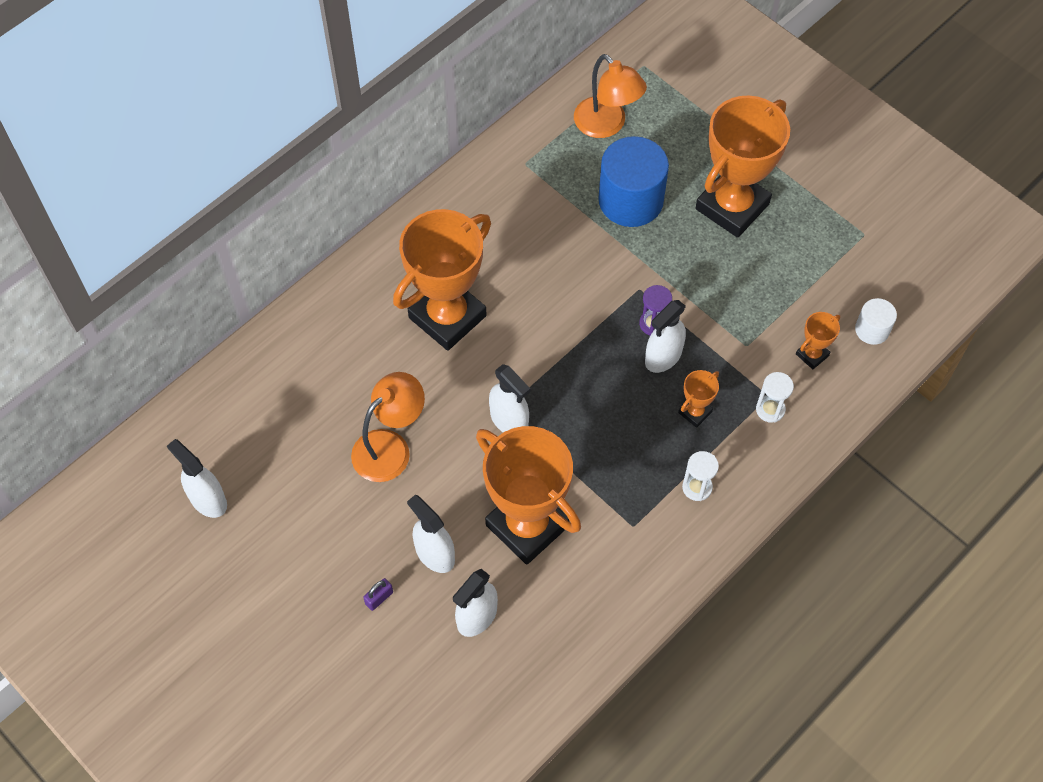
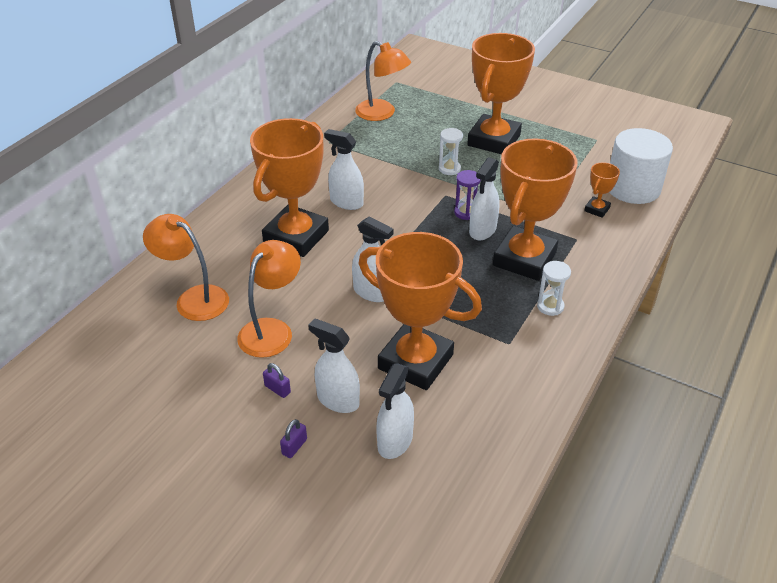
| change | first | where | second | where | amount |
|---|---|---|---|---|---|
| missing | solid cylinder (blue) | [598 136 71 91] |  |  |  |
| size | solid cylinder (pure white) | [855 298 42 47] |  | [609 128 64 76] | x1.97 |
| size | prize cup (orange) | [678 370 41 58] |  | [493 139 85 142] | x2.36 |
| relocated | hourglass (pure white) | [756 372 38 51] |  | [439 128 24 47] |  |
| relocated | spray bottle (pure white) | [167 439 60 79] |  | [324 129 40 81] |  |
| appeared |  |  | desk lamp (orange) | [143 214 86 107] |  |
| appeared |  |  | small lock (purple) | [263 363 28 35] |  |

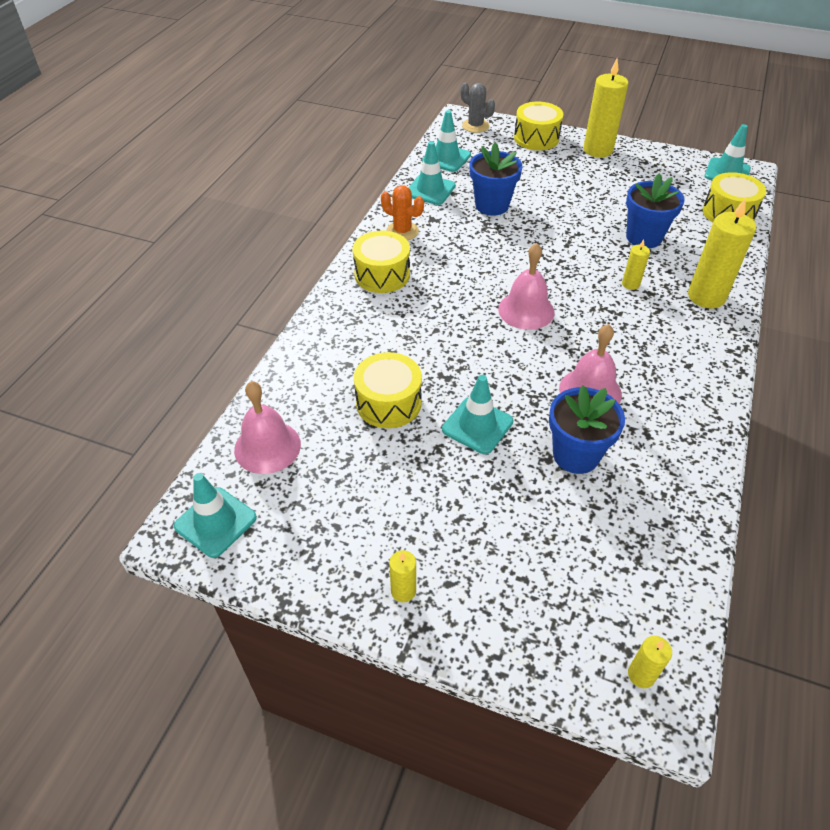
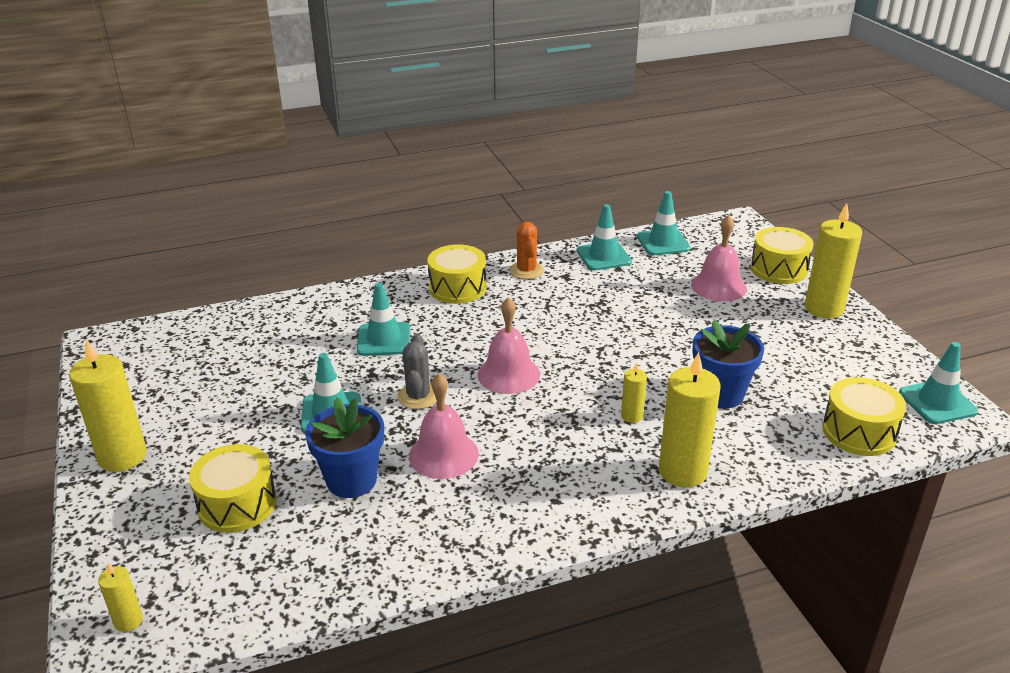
| change | first | where | second | where | amount |
|---|---|---|---|---|---|
| relocated | prickly plant (gray) | [461 83 34 50] |  | [397 333 40 76] |  |
| missing | flower pot (blue) | [470 143 52 73] |  |  |  |
| relocated | toy drum (bright yellow) | [354 352 68 76] |  | [189 444 88 89] |  |
| relocated | hand bell (rosy) | [234 381 67 93] |  | [691 215 56 87] |  |
| relocated | traffic cone (turquoise) | [174 473 83 85] |  | [357 283 54 73] |  |
| size | pillar candle (bright yellow) | [389 550 27 52] |  | [69 339 78 133] | x2.04 |

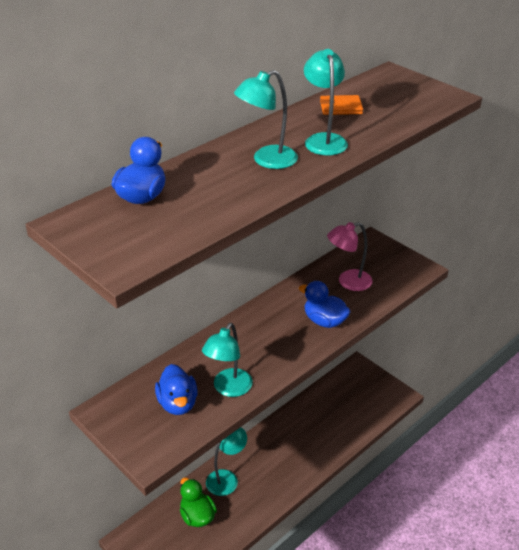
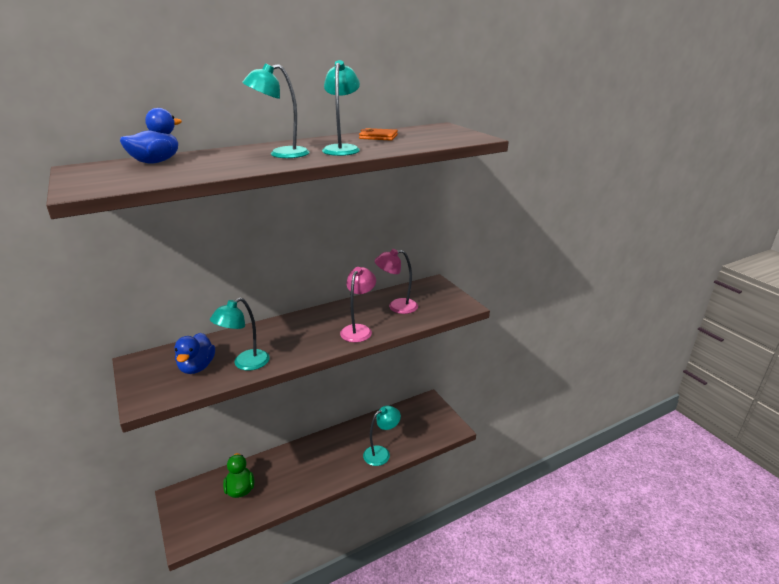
| change | first | where | second | where | amount |
|---|---|---|---|---|---|
| exchanged | toy duck (blue) | [299 281 52 47] | desk lamp (rosy) | [340 267 36 75] |  |
| relocated | desk lamp (turquoise) | [206 427 41 69] |  | [363 406 38 60] |  |

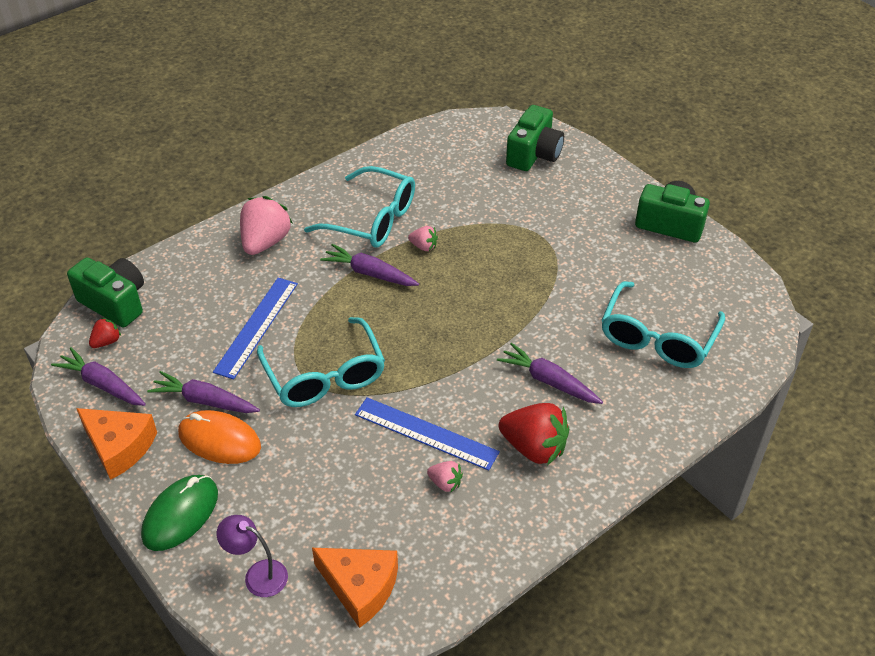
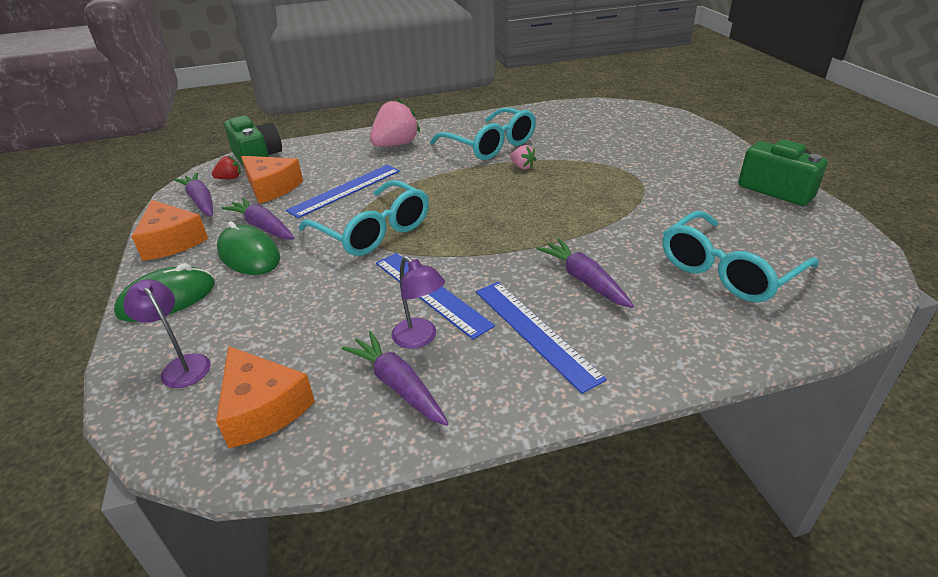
| change | first | where | second | where | amount |
|---|---|---|---|---|---|
| missing | camera (leaf-green) | [506 105 58 66] |  |  |  |
| relocated | root vegetable (purple) | [320 244 99 42] |  | [341 331 108 95] |  |
| spun | glasses (turquoise) | [257 317 128 90] |  | [299 180 130 76] | 45 degrees counterclockwise |
| exchanged | toy strawberry (crimson) | [499 403 70 62] | straightedge (blue) | [476 282 131 112] |  |
| colour | computer mouse (orange) | [178 410 83 54] | computer mouse (leaf-green) | [217 221 63 54] |  |
| exchanged | toy strawberry (rosy) | [427 461 36 32] | desk lamp (purple) | [392 256 53 93] |  |
| appeared |  |  | cheese wedge (orange) | [241 156 62 48] |  |

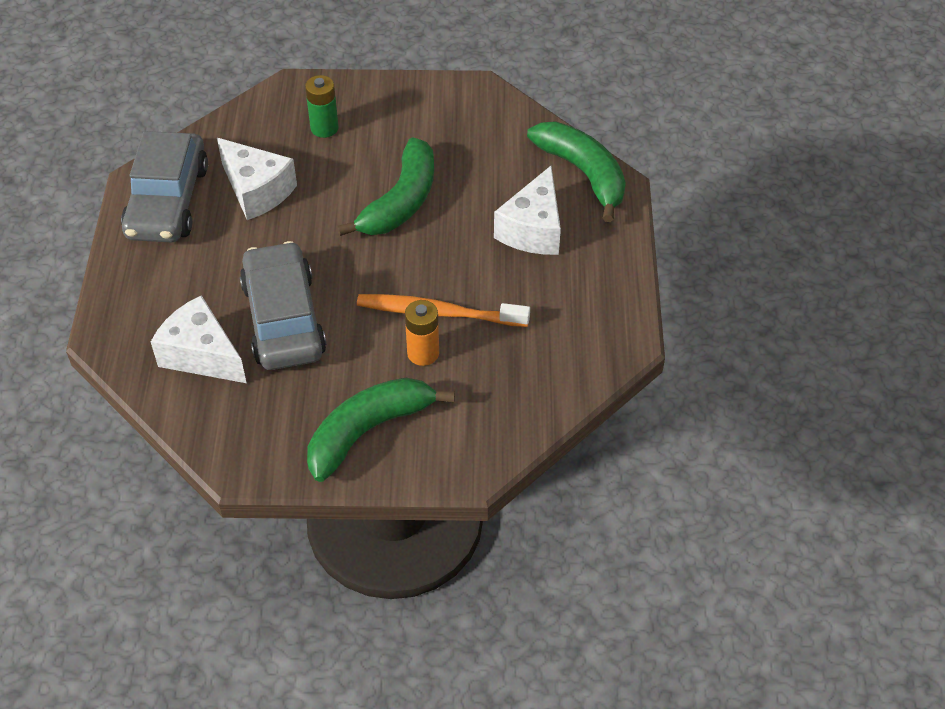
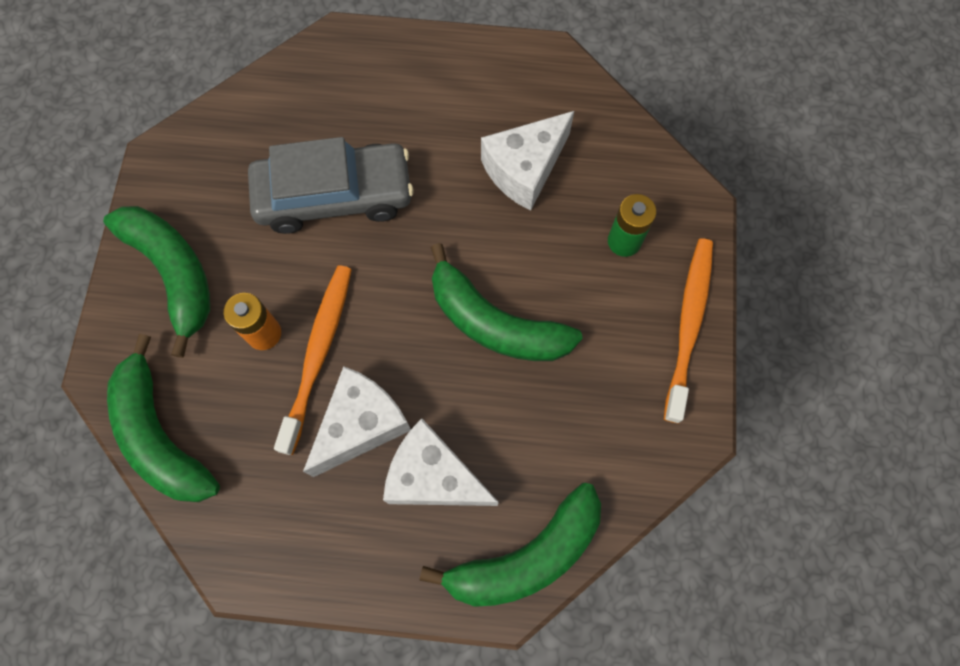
| change | first | where | second | where | amount |
|---|---|---|---|---|---|
| missing | automobile (gray) | [121 131 87 111] |  |  |  |
| relocated | cheese wedge (pure white) | [151 295 96 88] |  | [303 366 108 111] |  |
| appeared |  |  | dental brush (orange) | [664 238 49 185] |  |
| appeared |  |  | banana (leaf-green) | [107 334 113 168] |  |

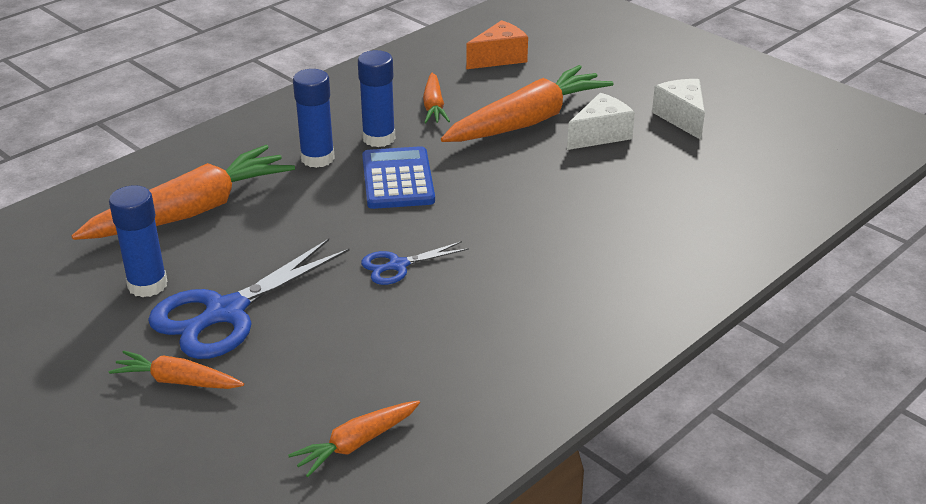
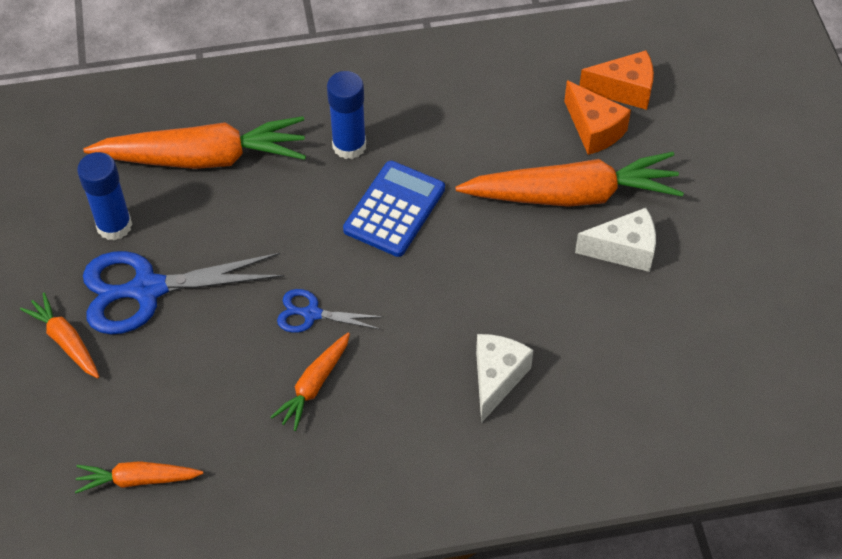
| change | first | where | second | where | amount |
|---|---|---|---|---|---|
| missing | glue (blue) | [358 50 37 97] |  |  |  |
| relocated | root vegetable (orange) | [423 73 27 50] |  | [270 332 80 99] |  |
| relocated | cheese wedge (pure white) | [652 79 53 61] |  | [476 334 57 89] |  |
| appeared |  |  | cheese wedge (orange) | [564 80 67 75] |  |

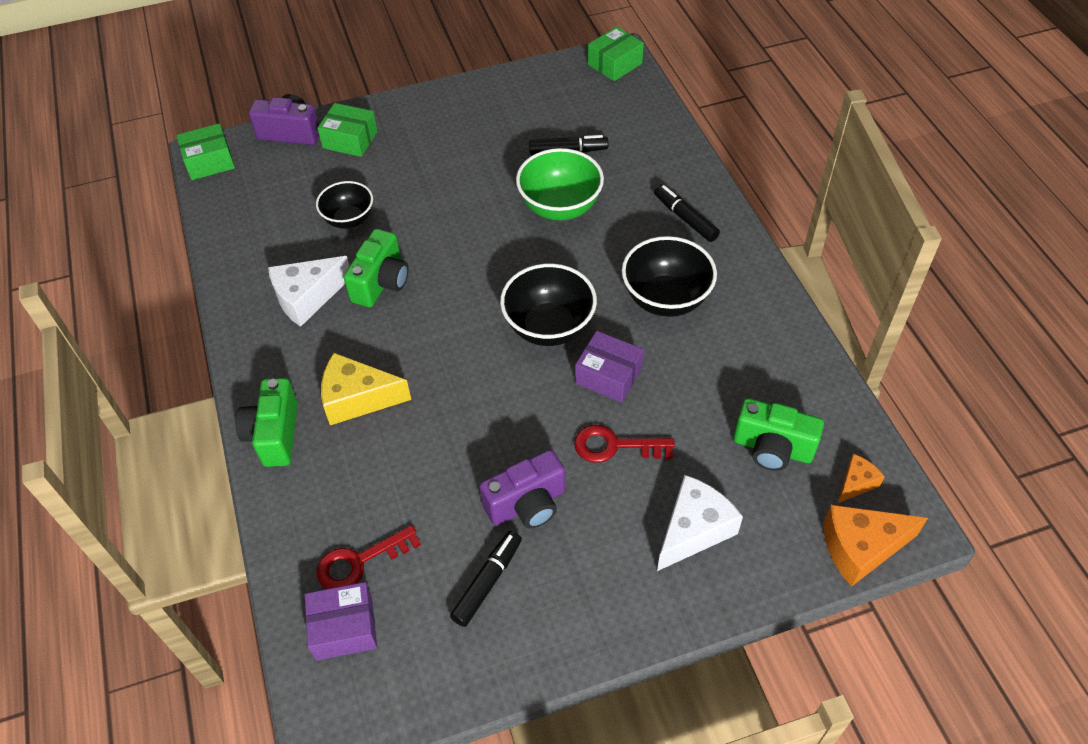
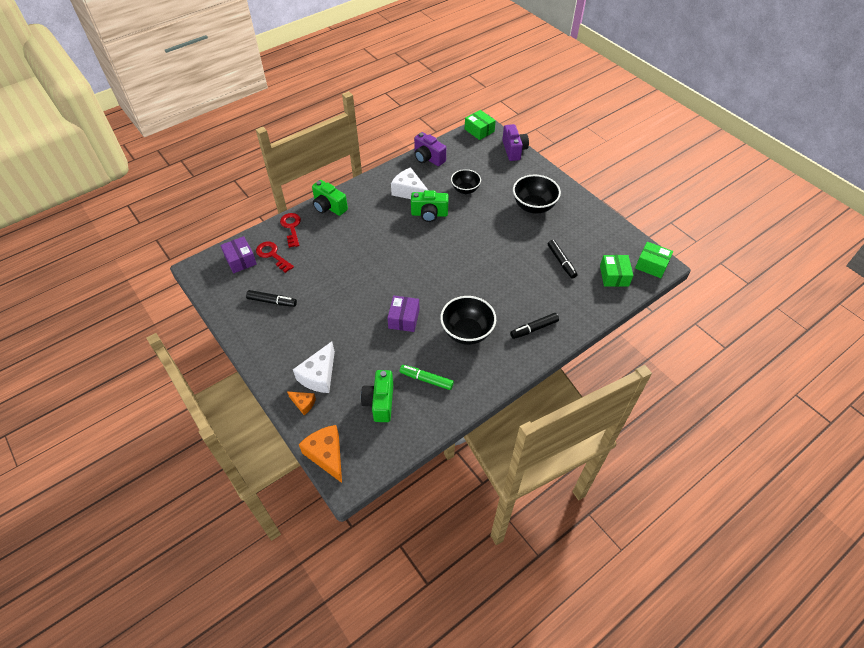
| change | first | where | second | where | amount |
|---|---|---|---|---|---|
| relocated | parcel (leaf-green) | [317 103 61 54] |  | [600 255 33 32] |  |
| missing | bowl (leaf-green) | [516 148 88 73] |  |  |  |
| spun | marker (jet-black) | [654 185 66 57] |  | [510 313 49 26] | 150 degrees counterclockwise |
| relocated | bowl (jet-black) | [500 264 97 82] |  | [513 174 48 40] |  |
| missing | cheese wedge (bright yellow) | [321 353 90 72] |  |  |  |
| spun | camera (leaf-green) | [235 378 63 89] |  | [312 180 36 36] | 120 degrees counterclockwise |
| relocated | latchkey (crimson) | [574 425 101 38] |  | [280 213 21 35] |  |
| relocated | camera (purple) | [480 450 85 78] |  | [414 132 32 34] |  |
| relocated | cheese wedge (orange) | [838 454 47 49] |  | [287 392 29 23] |  |
| spun | cheese wedge (pure white) | [657 475 86 96] |  | [293 342 42 51] | 90 degrees clockwise |
| appeared |  |  | marker (leaf-green) | [400 365 54 25] |  |

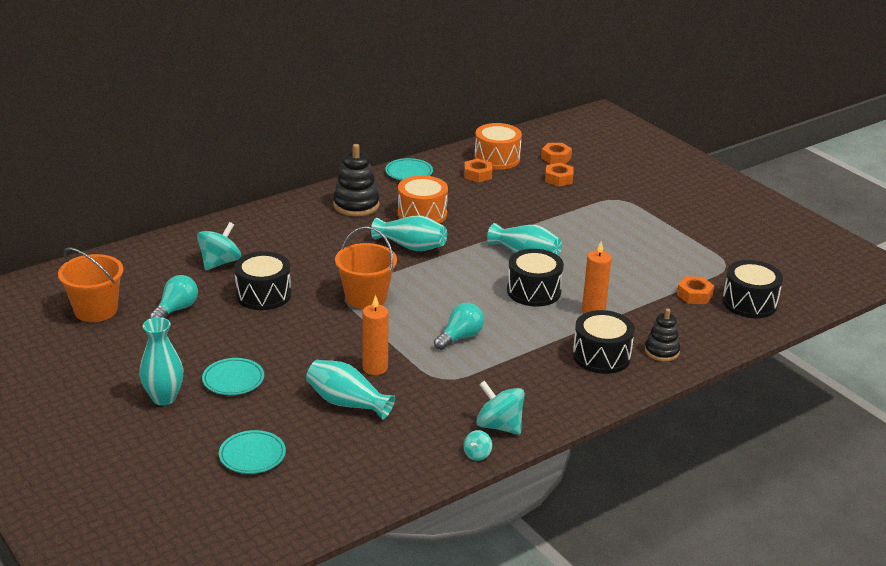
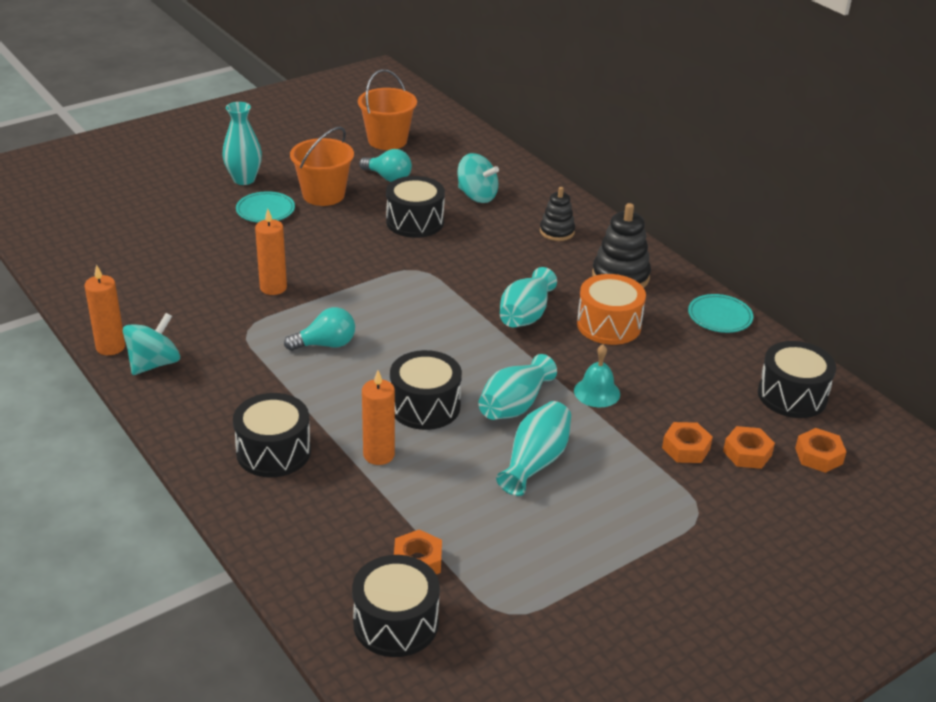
| change | first | where | second | where | amount |
|---|---|---|---|---|---|
| colour | toy drum (orange) | [474 123 48 47] | toy drum (jet-black) | [758 341 78 77] |  |
| relocated | hexagon nut (orange) | [464 159 28 24] |  | [662 422 51 41] |  |
| relocated | sand bucket (orange) | [335 226 62 83] |  | [290 127 64 79] |  |
| spun | light bulb (turquoise) | [434 303 50 47] |  | [284 307 71 44] | 60 degrees counterclockwise |
| relocated | stacking toy (jet-black) | [645 309 35 52] |  | [540 187 35 54] |  |
| relocated | tall vase (turquoise) | [306 360 89 60] |  | [496 401 75 95] |  |
| missing | dinner plate (turquoise) | [219 430 67 44] |  |  |  |
| exchanged | toy top (turquoise) | [463 430 29 31] | pillar candle (orange) | [84 264 41 91] |  |
| appeared |  |  | hand bell (turquoise) | [574 344 46 63] |  |

